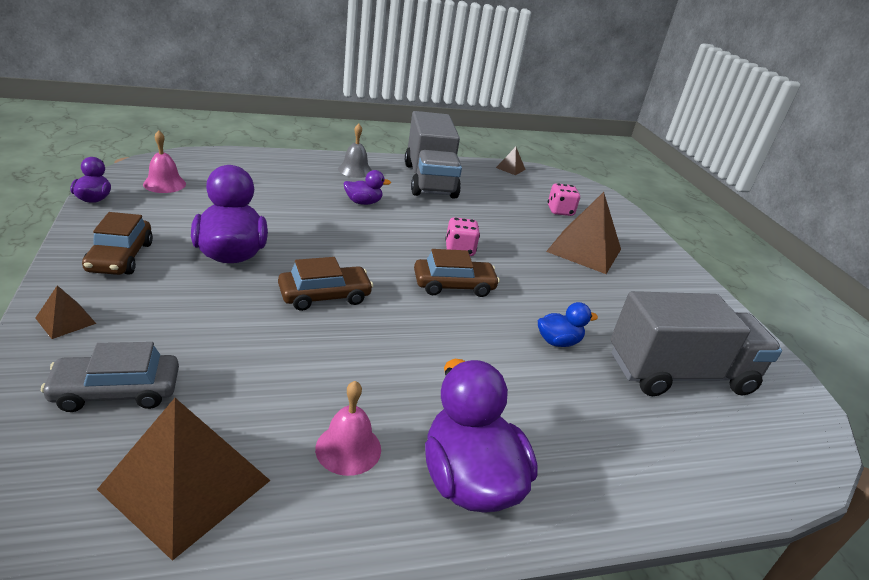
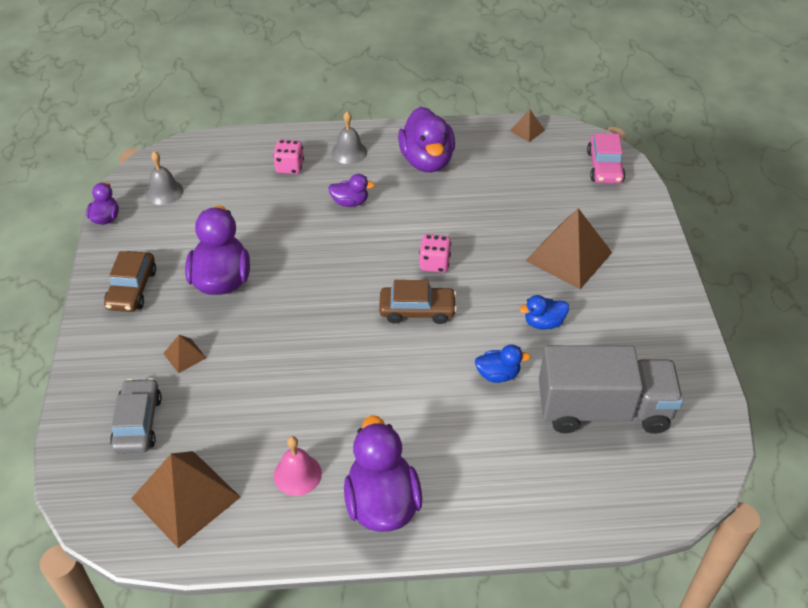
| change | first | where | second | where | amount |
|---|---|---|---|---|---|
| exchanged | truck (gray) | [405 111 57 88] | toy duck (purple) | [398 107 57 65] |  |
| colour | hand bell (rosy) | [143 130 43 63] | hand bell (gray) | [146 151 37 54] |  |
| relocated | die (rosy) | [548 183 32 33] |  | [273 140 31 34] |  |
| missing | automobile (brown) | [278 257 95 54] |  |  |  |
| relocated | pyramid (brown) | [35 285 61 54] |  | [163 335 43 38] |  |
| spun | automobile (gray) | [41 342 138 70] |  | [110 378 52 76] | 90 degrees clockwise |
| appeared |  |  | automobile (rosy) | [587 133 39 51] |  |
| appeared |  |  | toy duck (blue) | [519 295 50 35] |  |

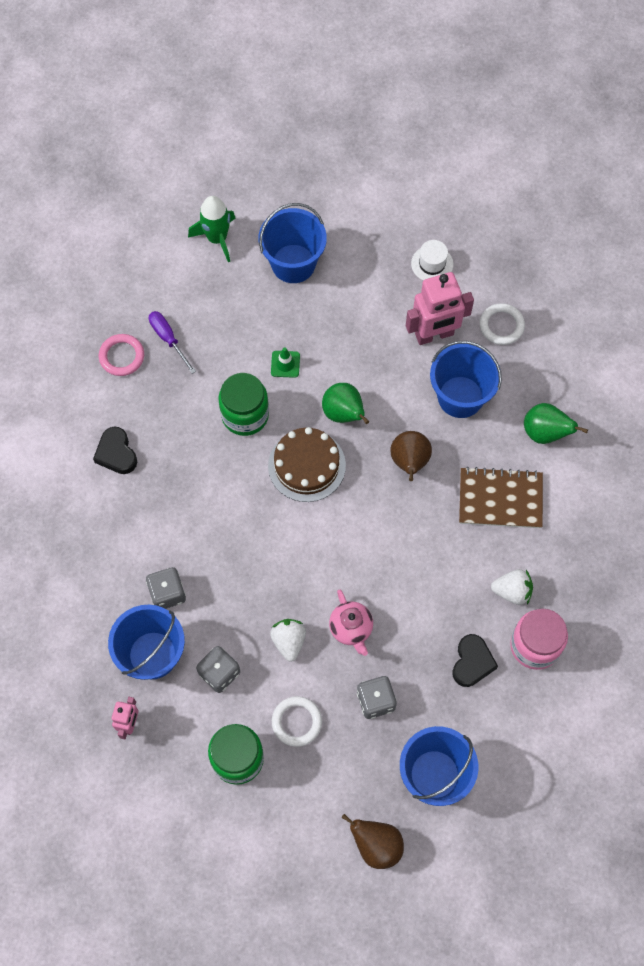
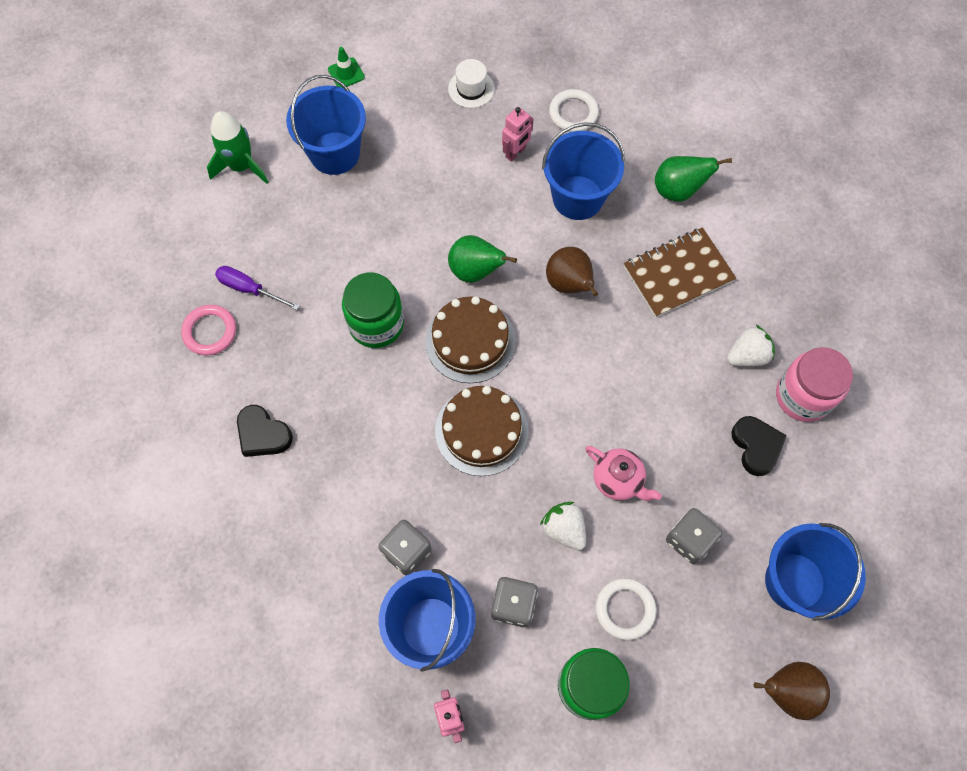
| change | first | where | second | where | amount |
|---|---|---|---|---|---|
| size | robot (rosy) | [406 272 68 73] |  | [502 107 31 55] | x0.54 |
| relocated | traffic cone (leaf-green) | [271 347 29 31] |  | [328 47 37 41] |  |
| appeared |  |  | gateau (brown) | [435 386 94 90] |  |

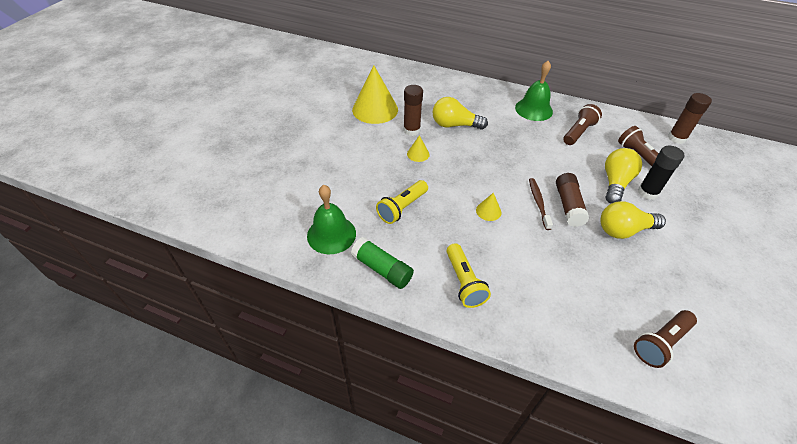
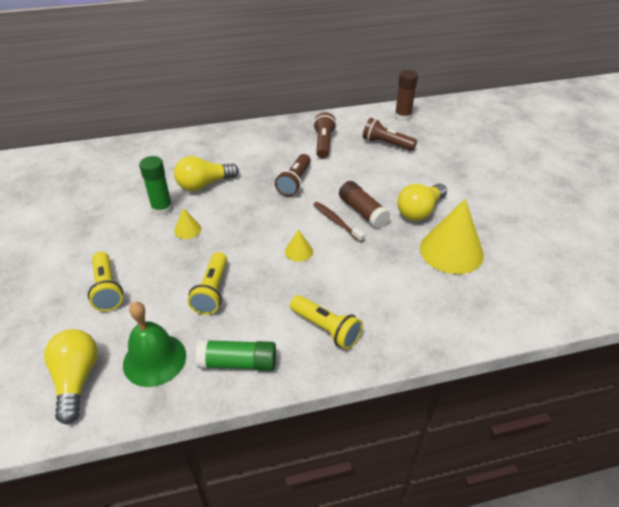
| change | first | where | second | where | amount |
|---|---|---|---|---|---|
| missing | hand bell (leaf-green) | [515 61 38 60] |  |  |  |
| relocated | cone (bright yellow) | [352 65 46 59] |  | [420 199 64 75] |  |
| colour | glue (brown) | [403 85 20 51] | glue (leaf-green) | [139 156 34 60] |  |
| missing | glue (jet-black) | [638 146 47 54] |  |  |  |
| relocated | light bulb (bright yellow) | [605 148 37 55] |  | [44 329 54 95] |  |
| relocated | pocket torch (brown) | [634 310 63 58] |  | [275 154 36 42] |  |
| appeared |  |  | pocket torch (bright yellow) | [88 251 35 60] |  |

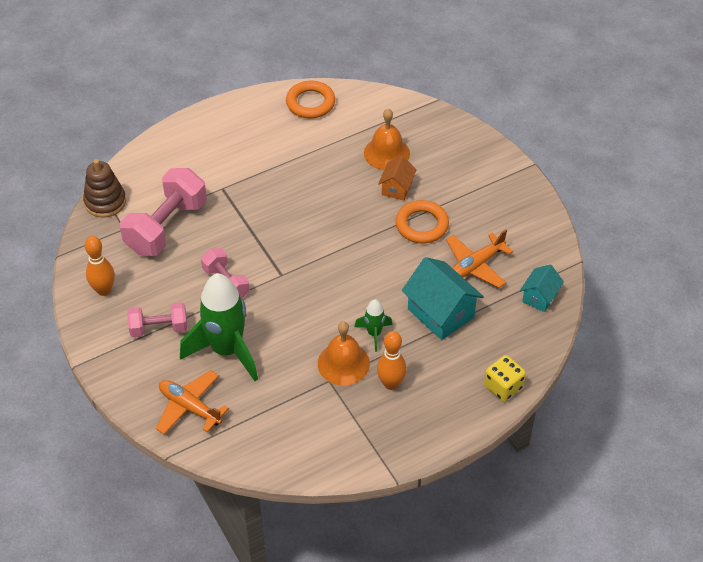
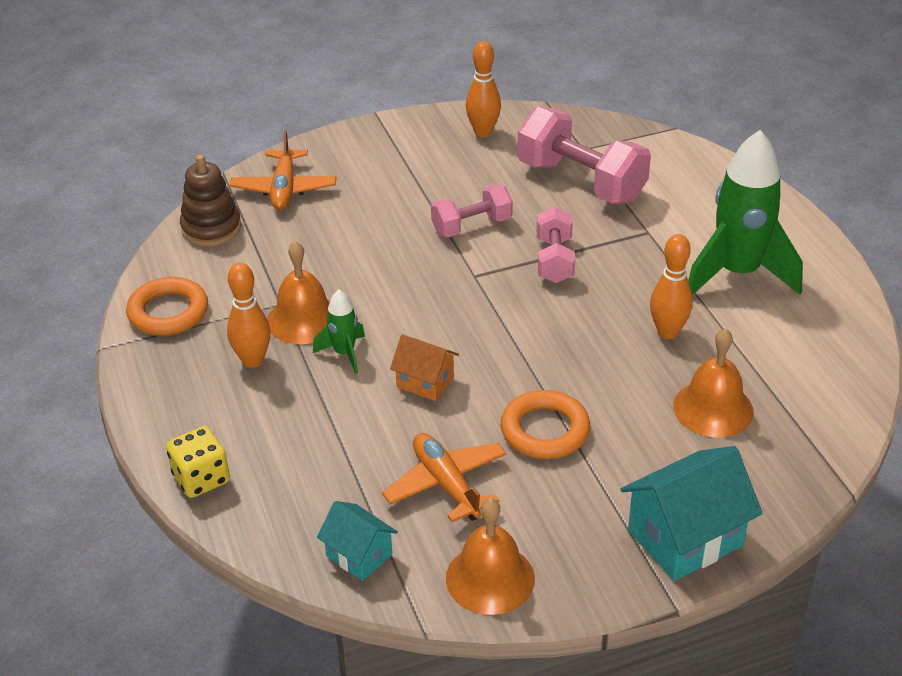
| change | first | where | second | where | amount |
|---|---|---|---|---|---|
| relocated | hoop (orange) | [286 81 49 37] |  | [126 277 82 59] |  |
| relocated | house (orange) | [378 156 39 45] |  | [390 334 69 67] |  |
| relocated | stacking toy (brown) | [83 159 43 59] |  | [180 155 61 91] |  |
| relocated | house (turquoise) | [402 257 82 83] |  | [620 446 143 135] |  |
| relocated | rocket (leaf-green) | [180 273 78 108] |  | [688 130 115 165] |  |
| relocated | free weight (rosy) | [127 302 60 35] |  | [537 207 38 76] |  |
| spun | plane (orange) | [156 370 73 64] |  | [230 130 106 80] | 135 degrees clockwise |
| appeared |  |  | tenpin (orange) | [650 234 43 105] |  |
| appeared |  |  | hand bell (orange) | [446 498 89 117] |  |

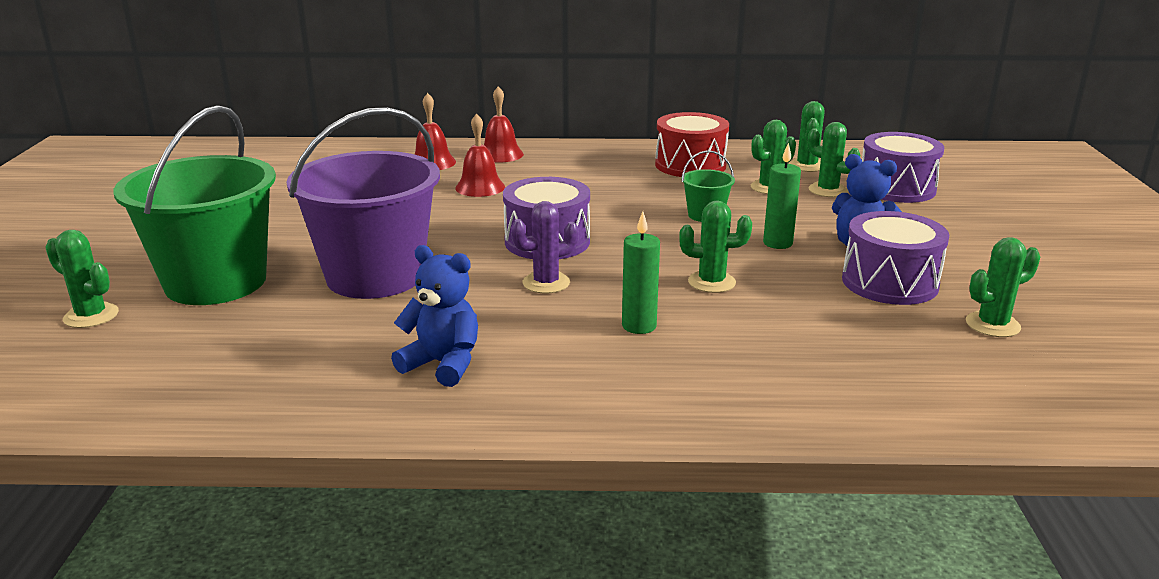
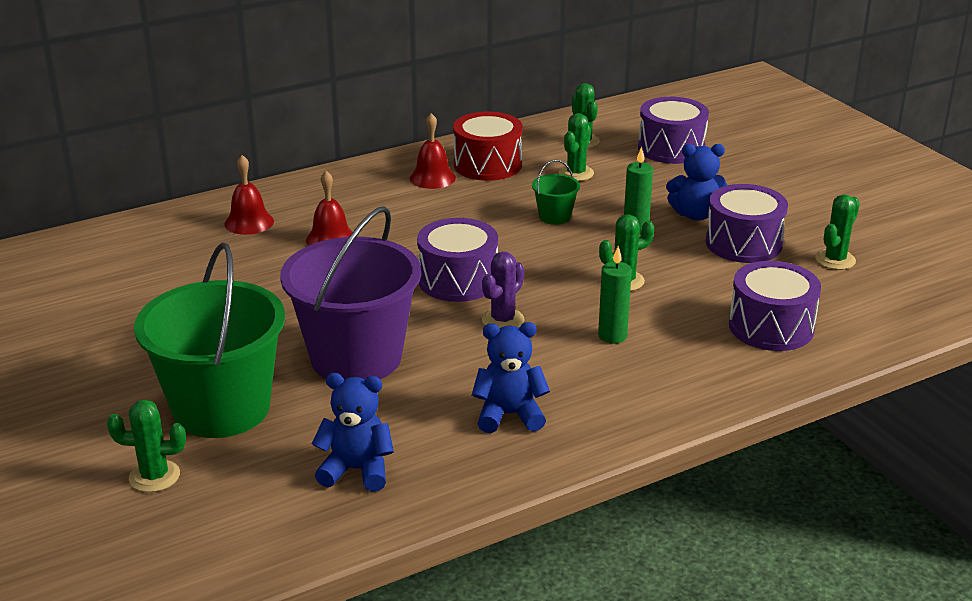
| change | first | where | second | where | amount |
|---|---|---|---|---|---|
| relocated | hand bell (crimson) | [484 86 40 77] |  | [410 113 46 76] |  |
| missing | prickly plant (leaf-green) | [807 122 53 75] |  |  |  |
| appeared |  |  | toy drum (purple) | [729 261 92 90] |  |
| appeared |  |  | teddy (blue) | [312 373 82 119] |  |

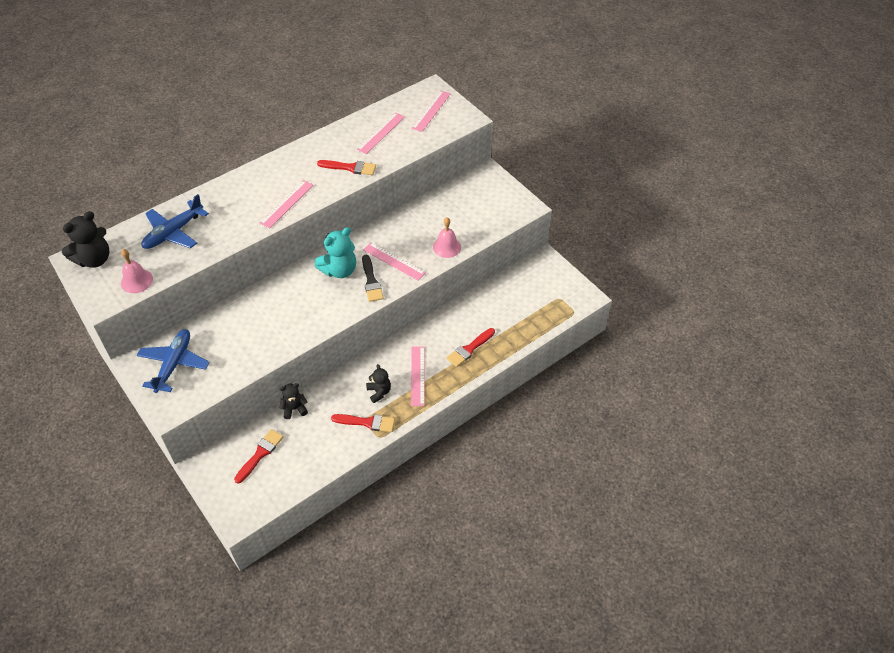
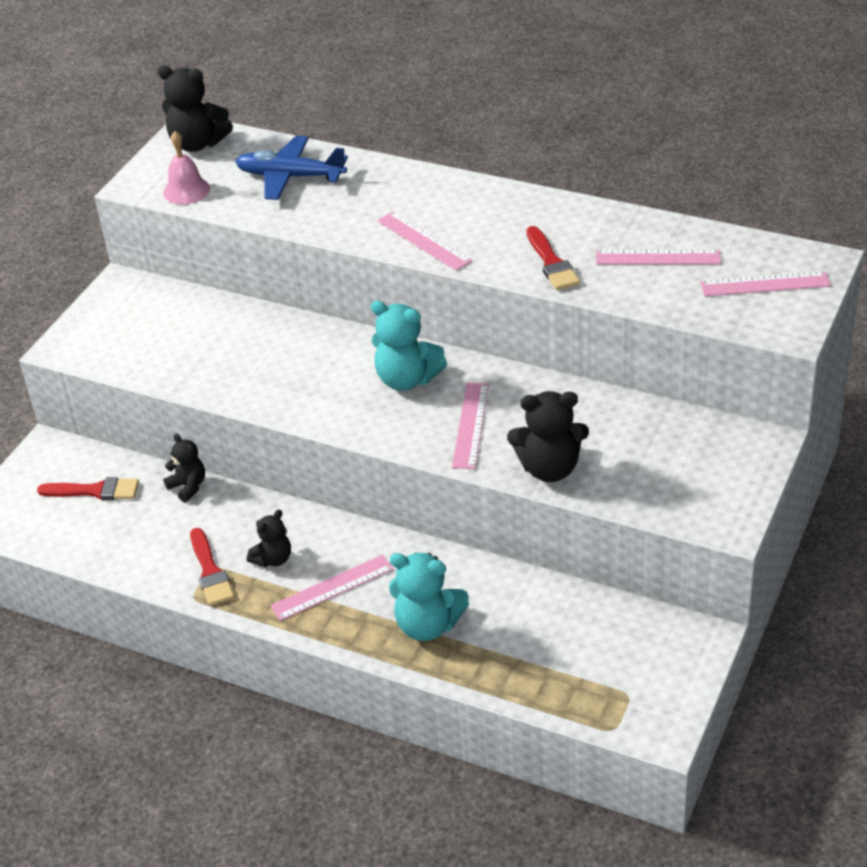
| change | first | where | second | where | amount |
|---|---|---|---|---|---|
| spun | straightedge (rosy) | [259 180 54 49] |  | [377 211 95 60] | 45 degrees clockwise |
| exchanged | hand bell (rosy) | [433 217 28 41] | teddy (jet-black) | [507 391 82 91] |  |
| missing | brush (jet-black) | [362 255 22 47] |  |  |  |
| exchanged | brush (crimson) | [447 328 48 39] | teddy (turquoise) | [389 553 80 88] |  |
| missing | plane (blue) | [137 329 72 64] |  |  |  |

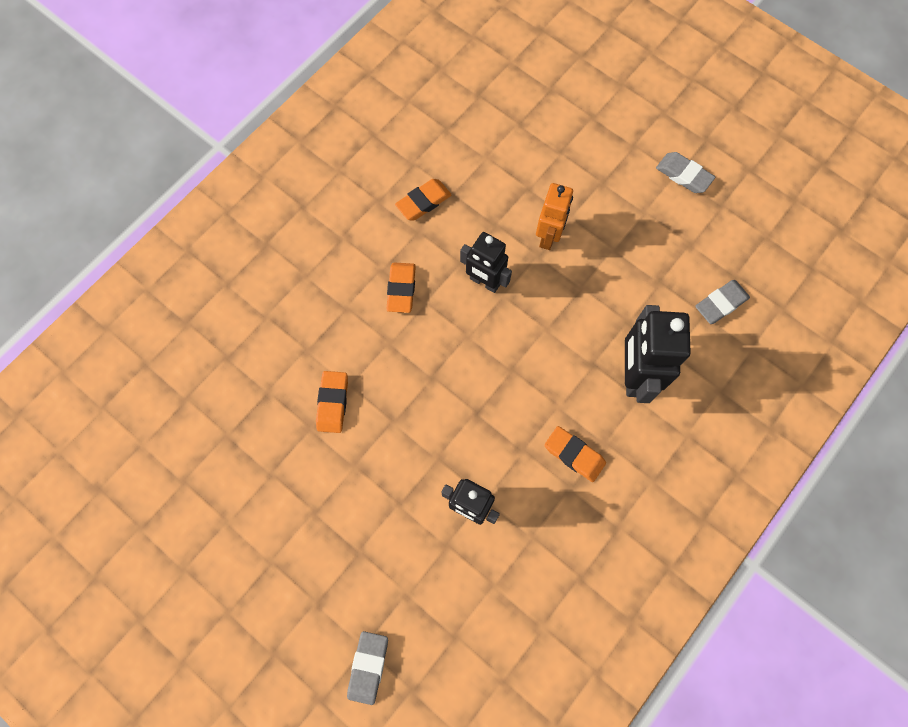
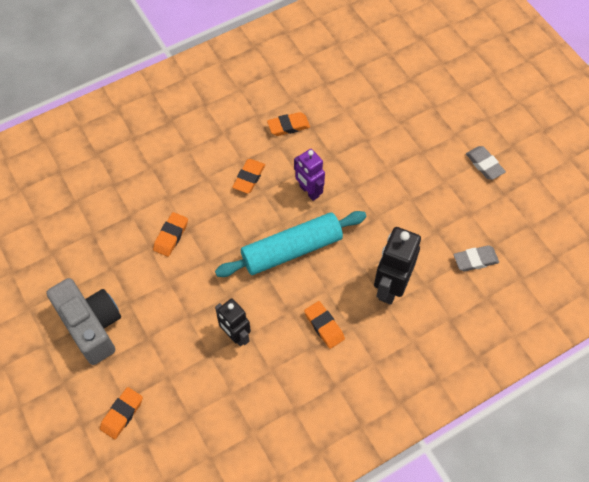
| change | first | where | second | where | amount |
|---|---|---|---|---|---|
| missing | robot (orange) | [536 183 37 67] |  |  |  |
| colour | robot (jet-black) | [460 232 52 61] | robot (purple) | [294 149 31 52] |  |
| colour | gum eraser (gray) | [347 631 41 74] | gum eraser (orange) | [100 387 43 52] |  |
| appeared |  |  | pastry roller (turquoise) | [215 211 151 66] |  |
| appeared |  |  | camera (gray) | [46 278 75 87] |  |

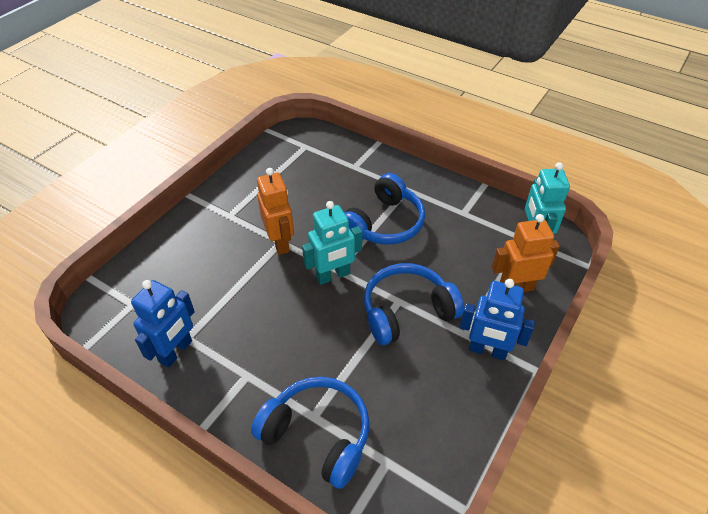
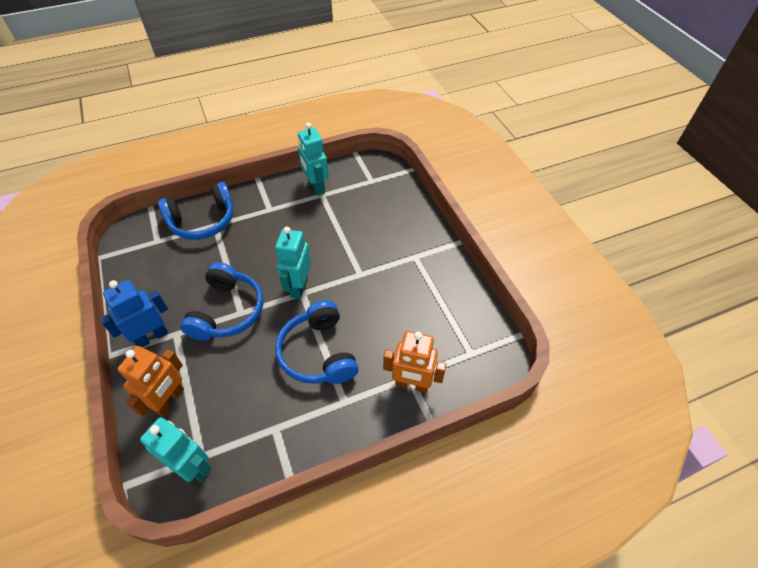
| change | first | where | second | where | amount |
|---|---|---|---|---|---|
| relocated | robot (orange) | [257 168 37 87] |  | [383 331 63 62] |  |
| colour | robot (blue) | [131 280 64 88] | robot (turquoise) | [298 123 31 73] |  |

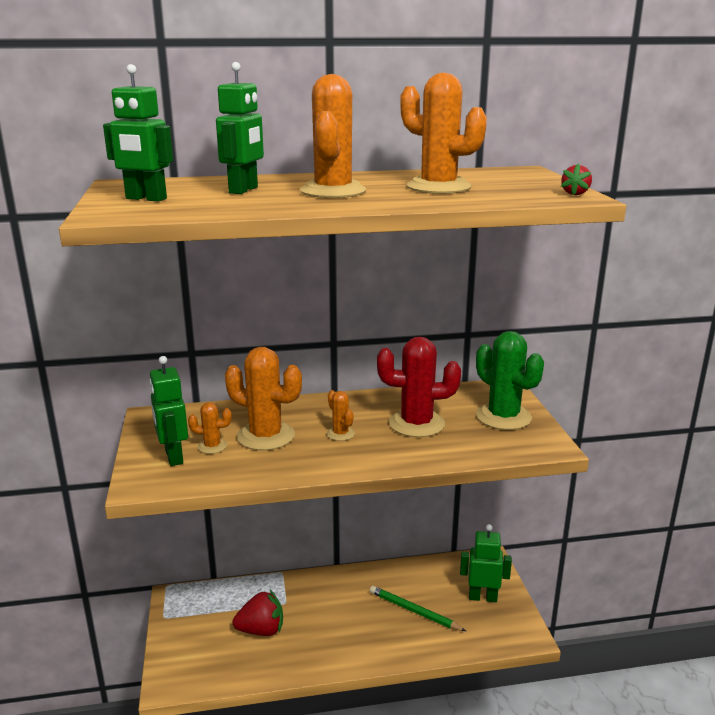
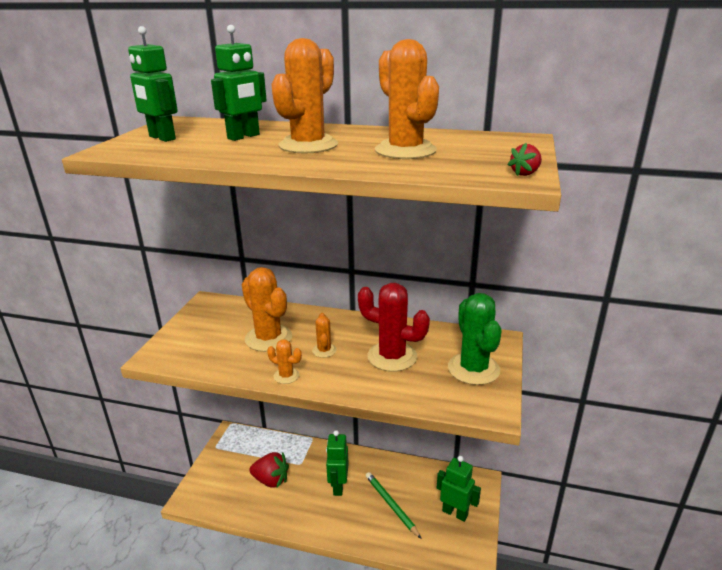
| change | first | where | second | where | amount |
|---|---|---|---|---|---|
| relocated | robot (leaf-green) | [149 356 39 110] |  | [326 430 23 66] |  |
| relocated | prickly plant (orange) | [188 402 44 52] |  | [267 340 35 44] |  |

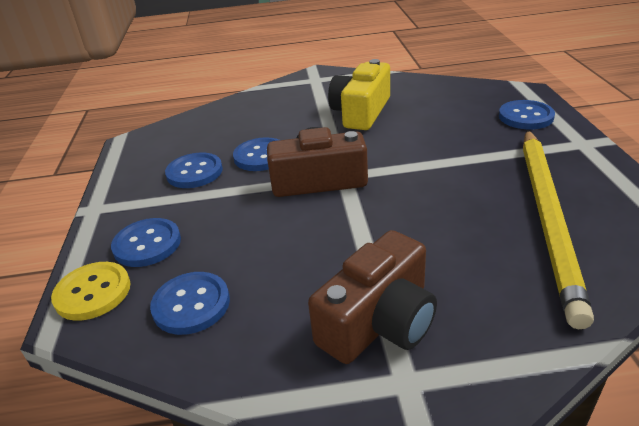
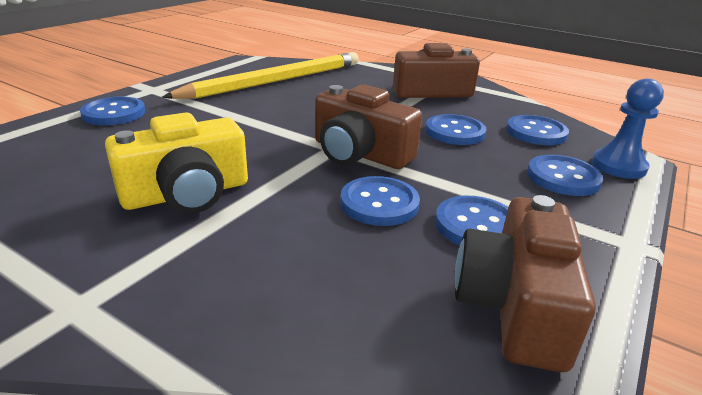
| change | first | where | second | where | amount |
|---|---|---|---|---|---|
| exchanged | shirt button (bright yellow) | [51 262 80 59] | pawn (blue) | [592 78 72 101] |  |
| appeared |  |  | shirt button (blue) | [425 114 62 31] |  |
| appeared |  |  | camera (brown) | [455 195 141 177] |  |

